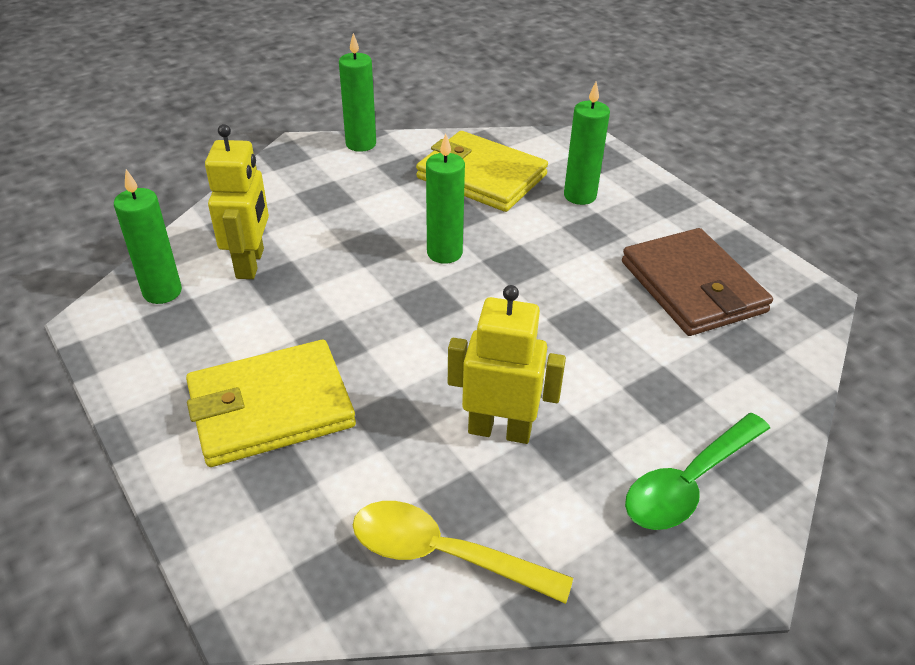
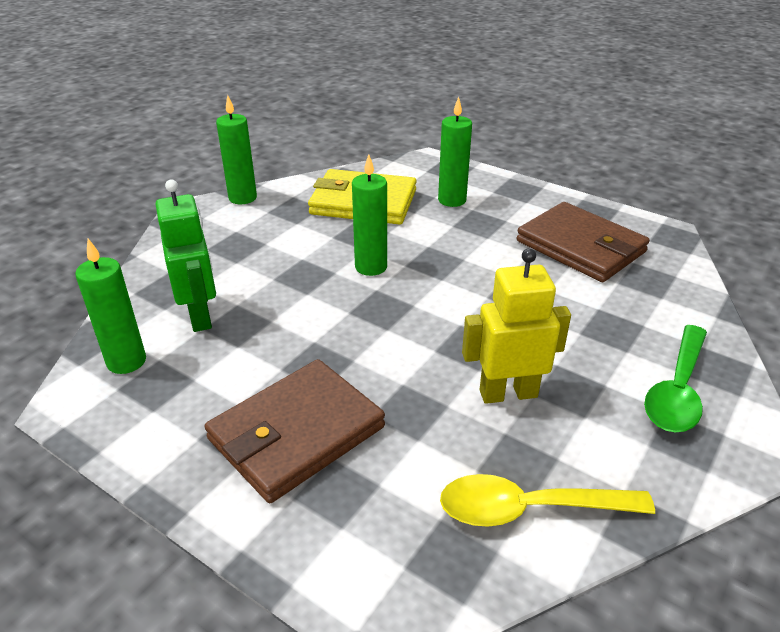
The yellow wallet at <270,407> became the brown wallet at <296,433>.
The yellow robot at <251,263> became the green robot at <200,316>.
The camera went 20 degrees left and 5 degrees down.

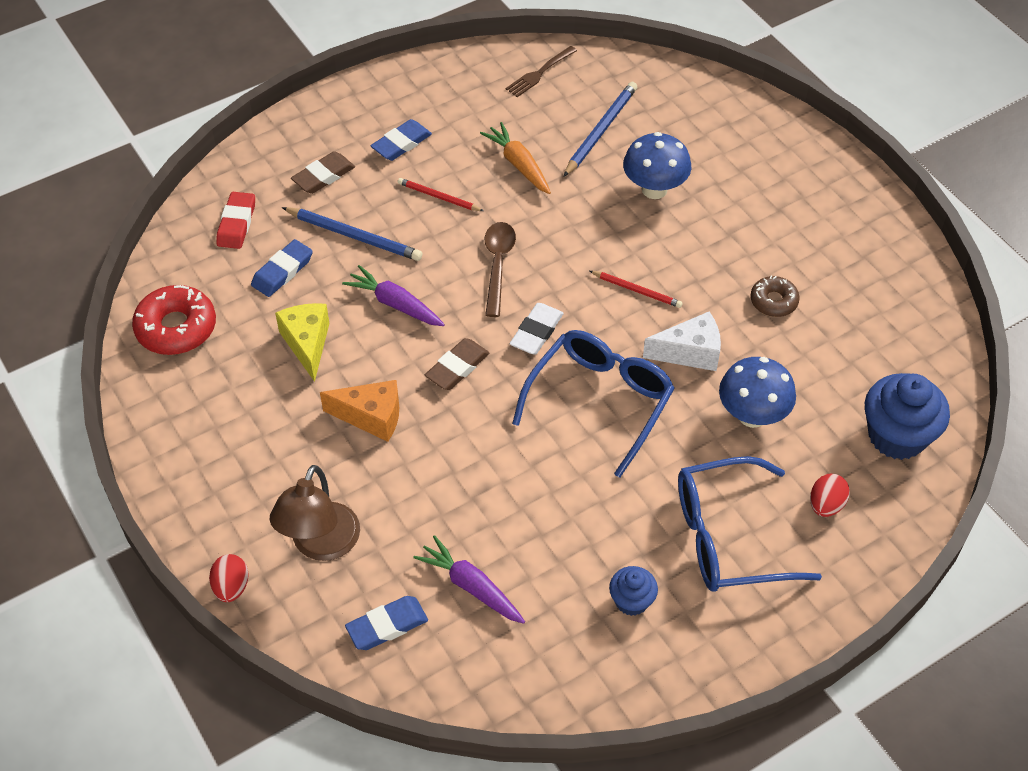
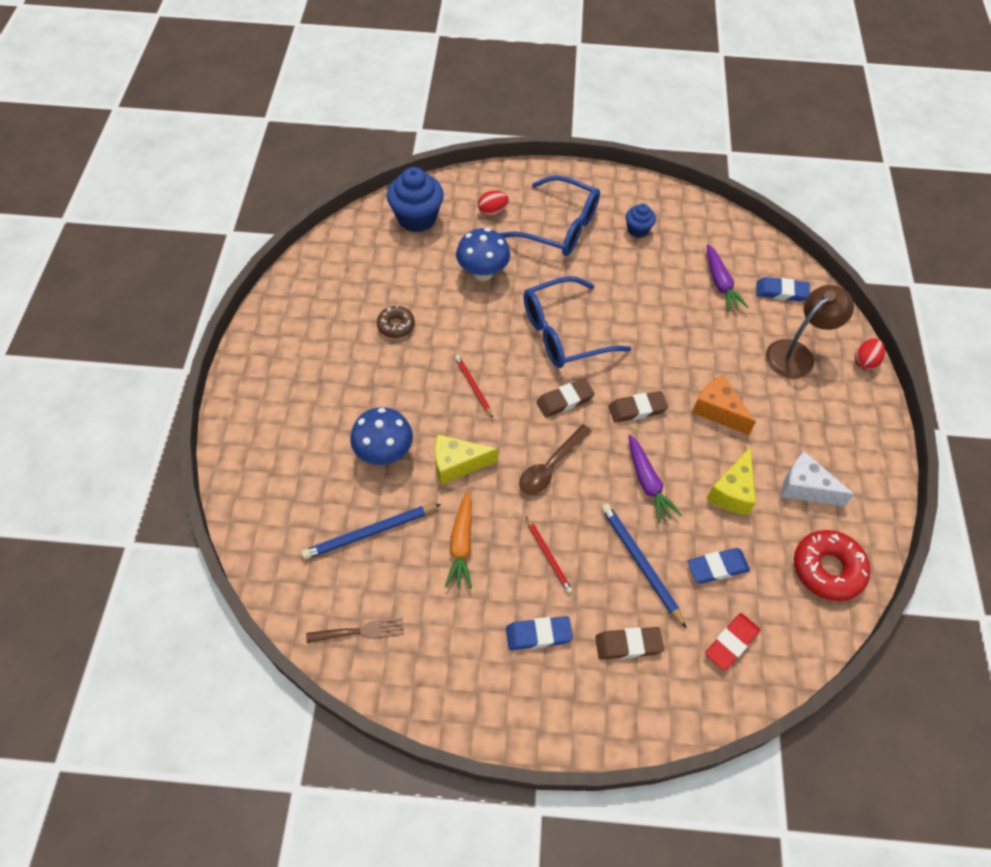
The yellow cheese at <457,464> appeared.
The white cheese moved from <690,352> to <805,488>.
The white eraser at <536,332> became the brown eraser at <565,400>.
The camera went 145 degrees left and 5 degrees up.

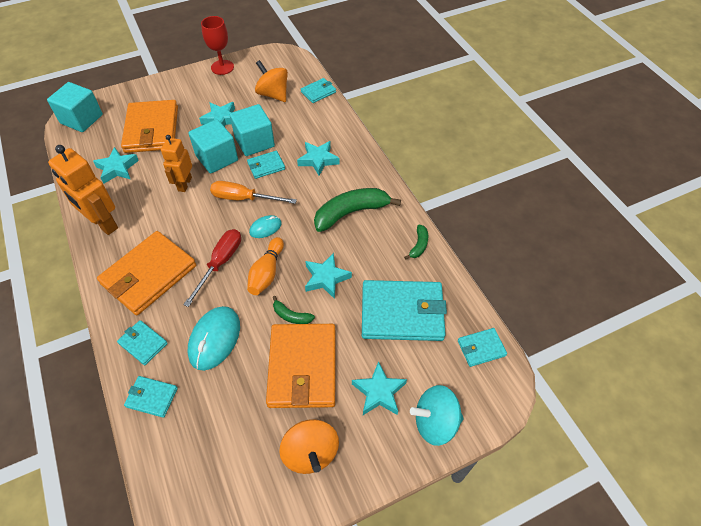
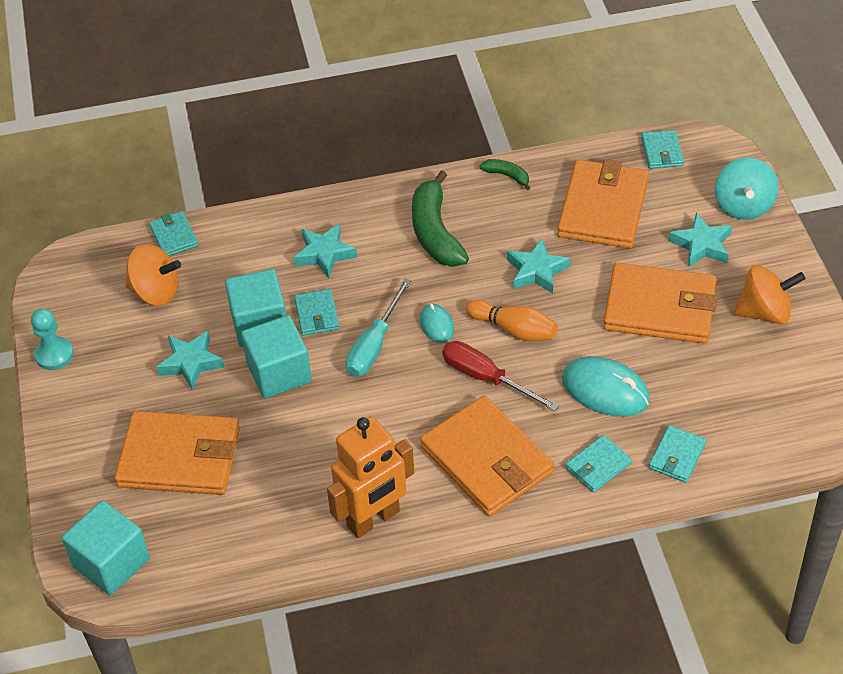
The turquoise star at <117,168> disappeared.
The orange robot at <184,184> disappeared.
The green banana at <291,316> disappeared.
The red goblet at <222,67> was replaced by the turquoise pawn at <54,355>.
The orange screwdriver at <244,198> became the turquoise screwdriver at <374,345>.
The turquoise wallet at <402,313> became the orange wallet at <603,208>.
The orange spinning top at <273,94> turned 135 degrees counterclockwise.
The camera went 75 degrees left and 5 degrees down.

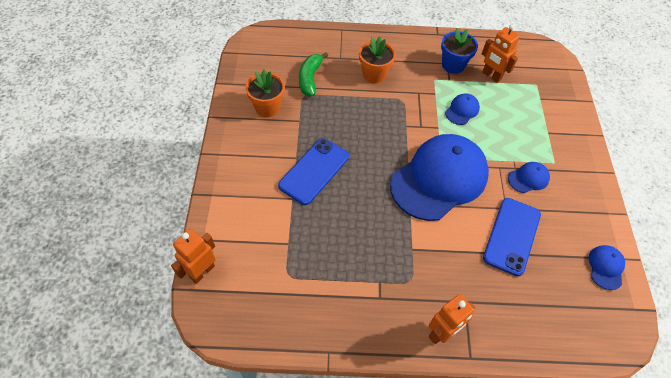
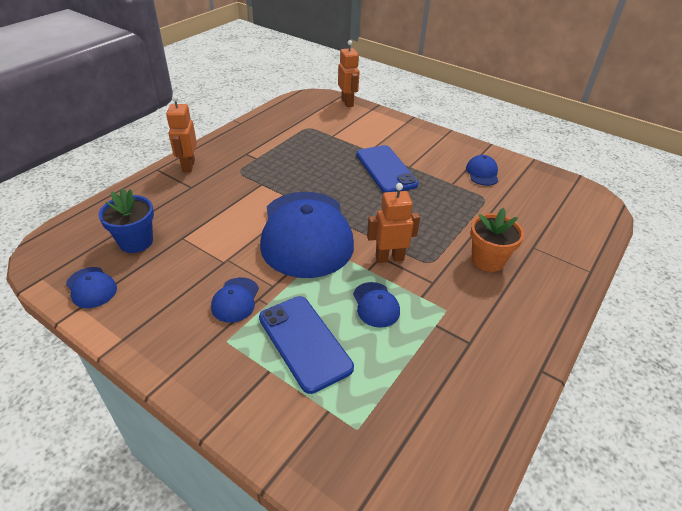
The green banana at <310,78> disappeared.
The blue flower pot moved from <453,65> to <136,242>.
The orange robot moved from <491,76> to <389,258>.
The blue phone moved from <512,236> to <304,342>.
The orange flower pot at <267,107> was replaced by the blue cap at <482,173>.
The camera went 125 degrees right and 15 degrees down.

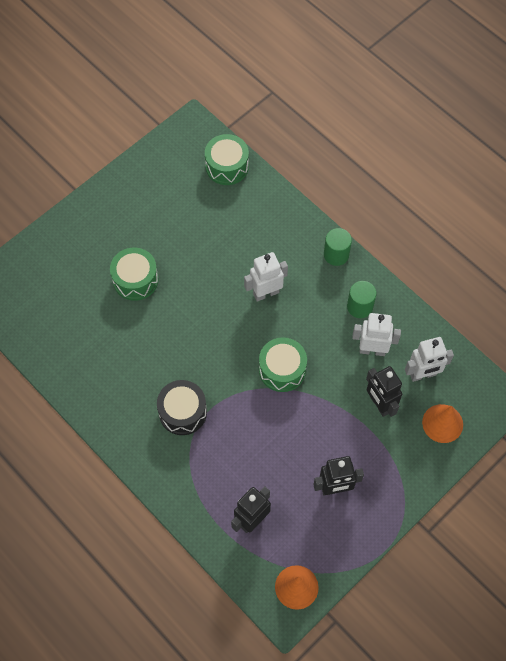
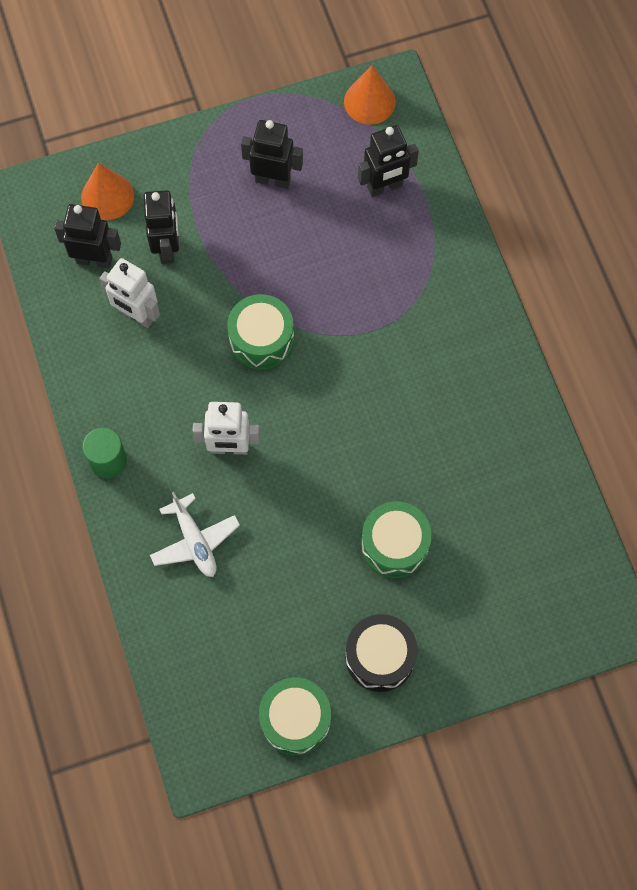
The green cylinder at <360,307> disappeared.
The white plane at <195,541> appeared.
The black drum moved from <182,412> to <380,657>.
The green drum moved from <227,166> to <295,719>.
The white robot at <423,374> became the black robot at <94,260>.
The camera went 155 degrees left and 5 degrees up.

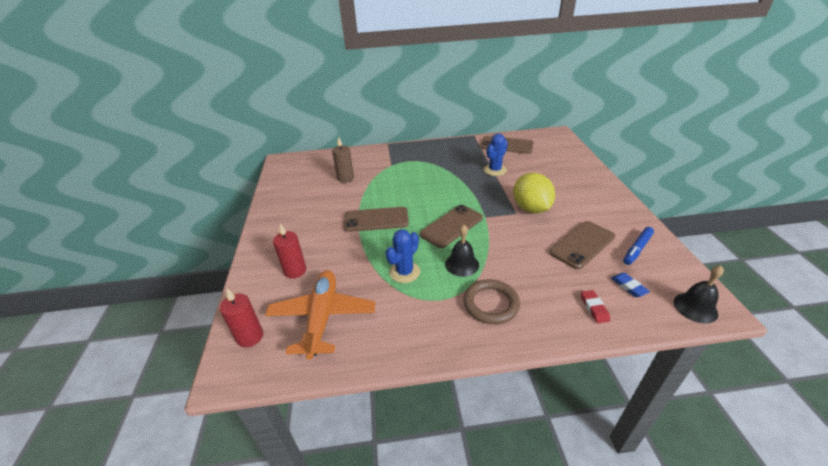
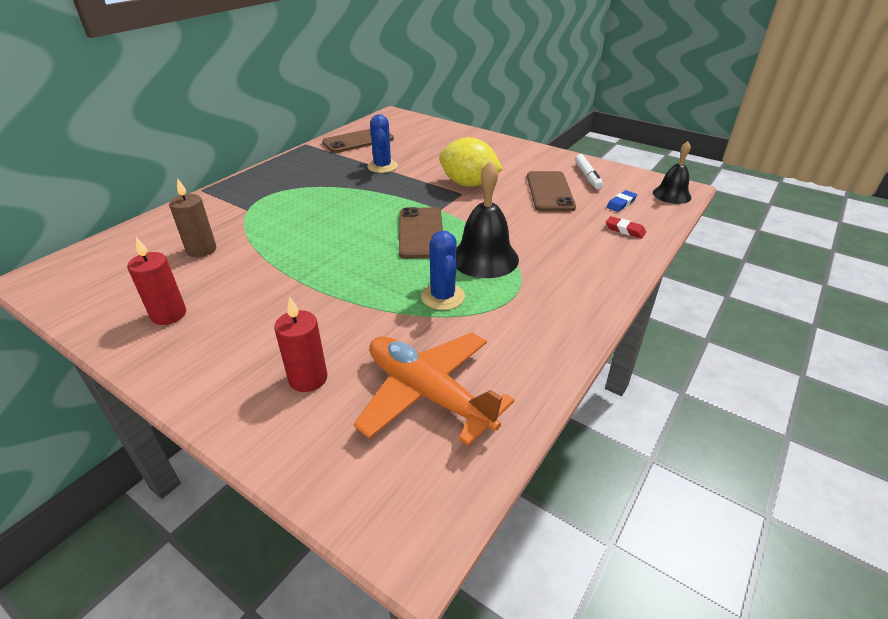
The brown phone at <376,220> disappeared.
The brown ring at <491,304> disappeared.
The red candle moved from <250,337> to <169,314>.
The blue marker at <637,249> became the white marker at <587,176>.
The blue eraser at <628,286> turned 60 degrees counterclockwise.
The black bell at <462,264> changed to 1.54 times the size.
The camera went 50 degrees left and 0 degrees up.

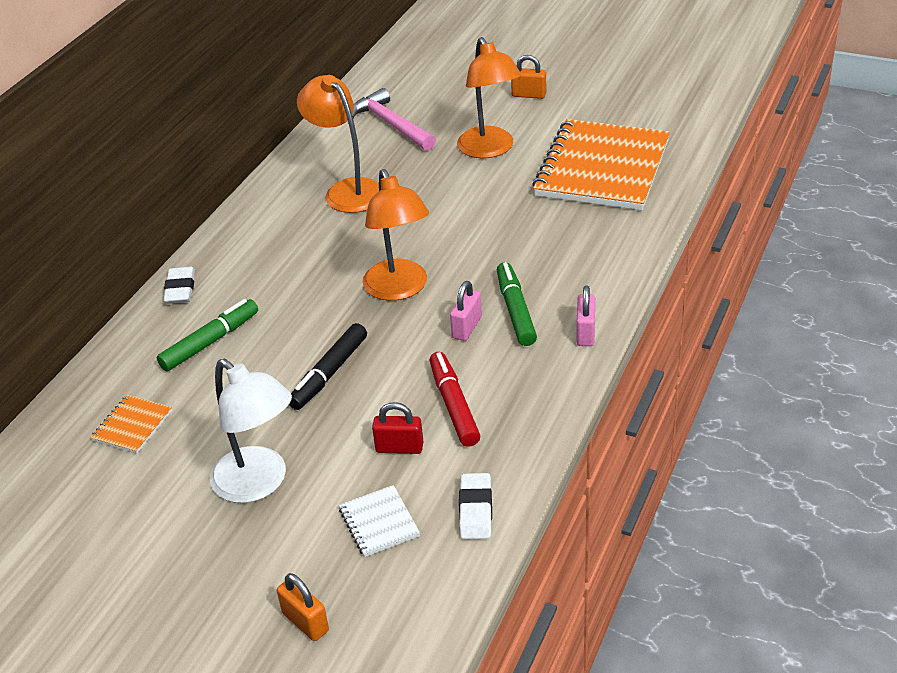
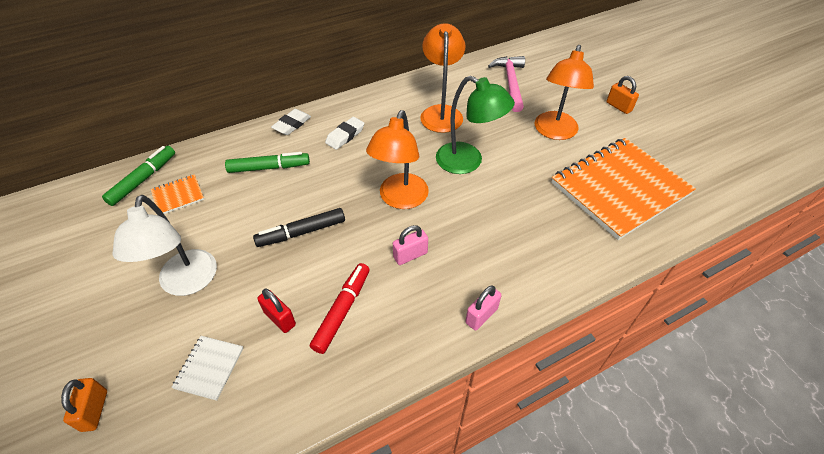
The green lamp at <468,162> appeared.
The white eraser moved from <475,510> to <345,136>.
The green marker moved from <515,311> to <143,179>.
The camera went 35 degrees right and 10 degrees up.

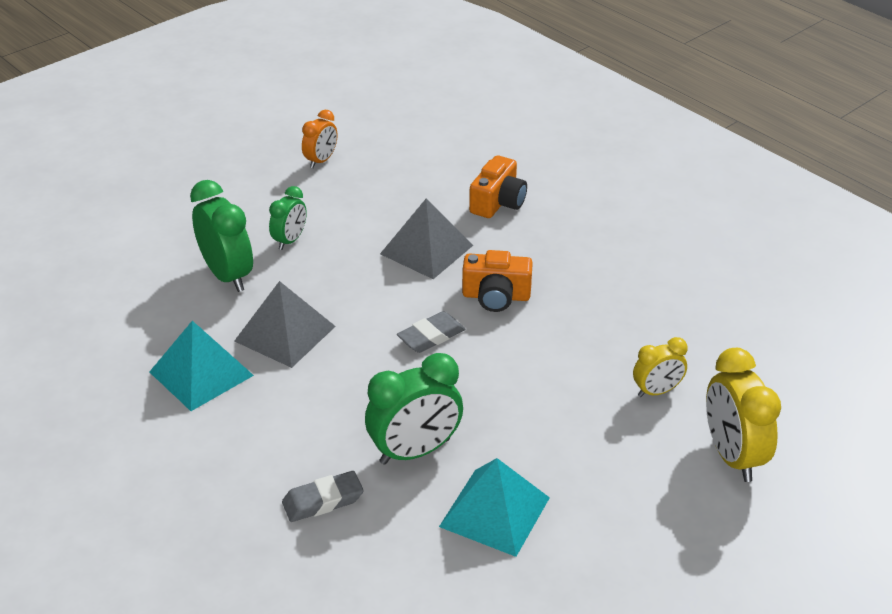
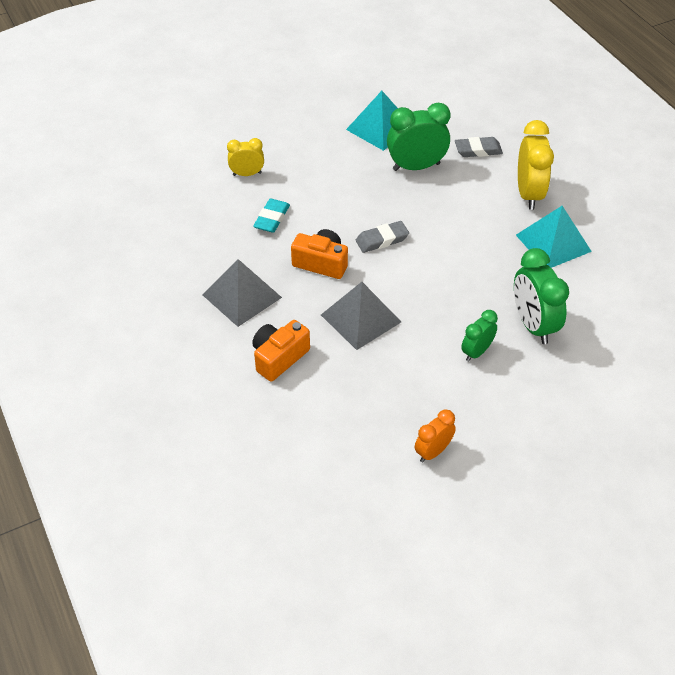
The turquoise eraser at <272,218> appeared.
The grey pyramid moved from <285,333> to <242,296>.
The yellow clock moved from <732,456> to <528,194>.
The camera went 165 degrees left and 10 degrees up.

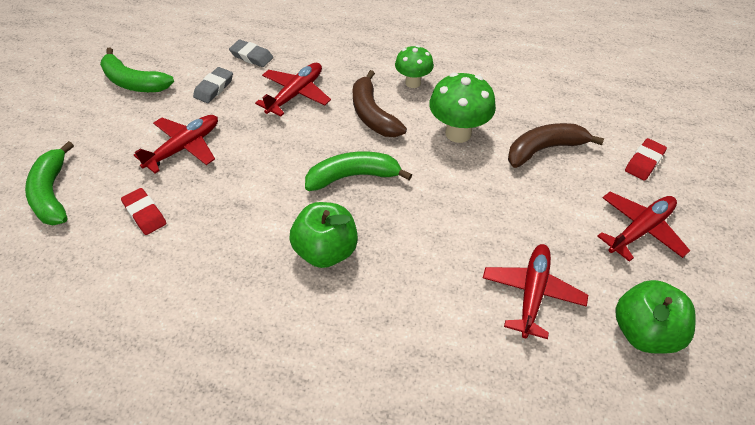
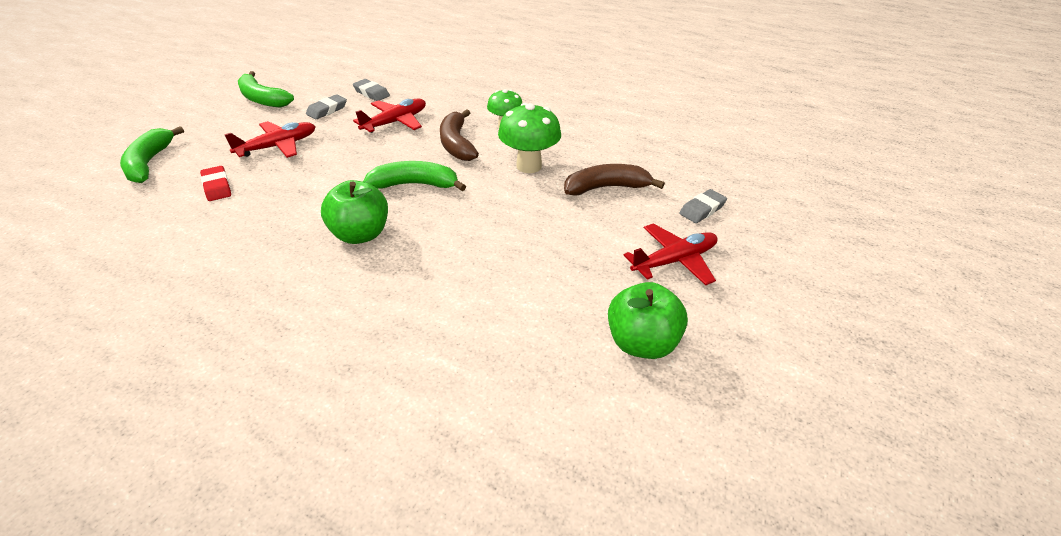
The red plane at <532,293> disappeared.
The red eraser at <644,162> became the grey eraser at <702,209>.
The camera went 10 degrees right and 10 degrees down.

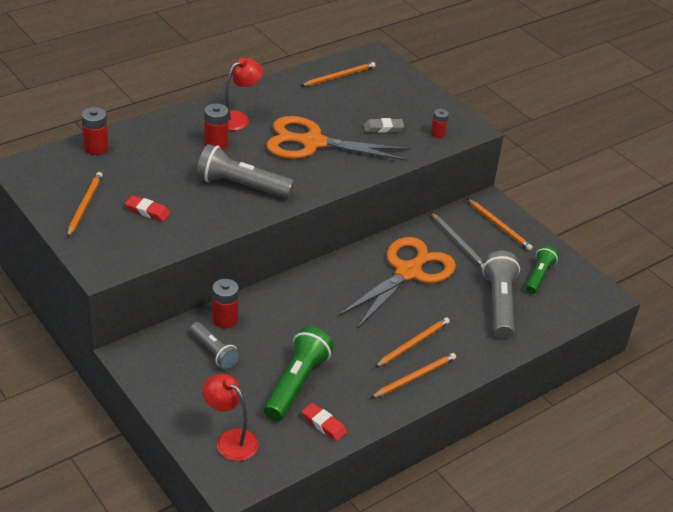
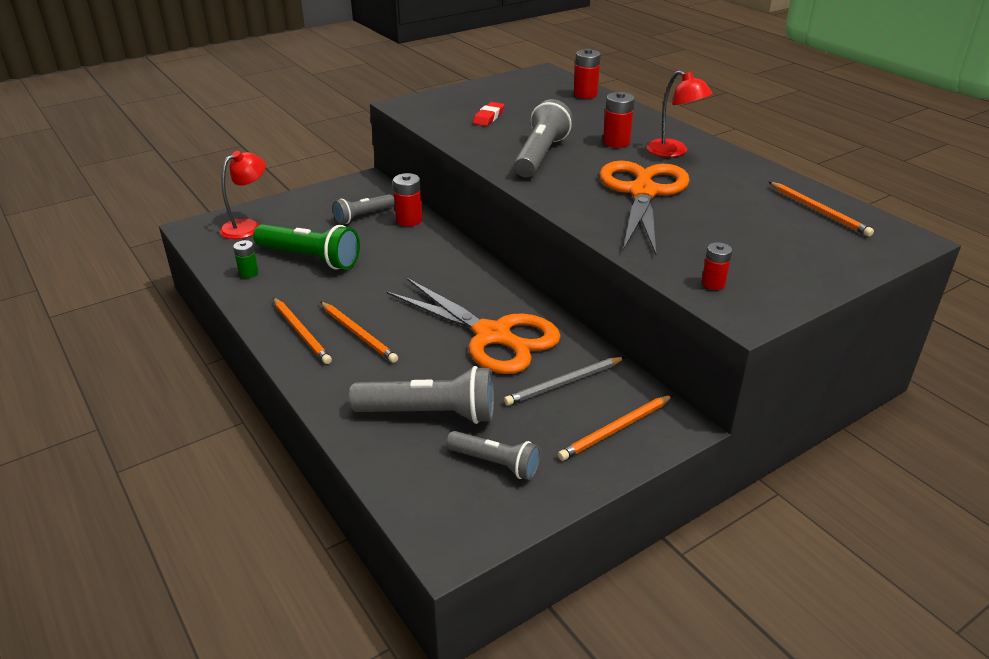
The orange pencil at <84,206> disappeared.
The grey eraser at <383,128> disappeared.
The red eraser at <324,424> was replaced by the green battery at <248,273>.
The green flashlight at <538,276> became the grey flashlight at <495,463>.
The camera went 95 degrees right and 5 degrees down.

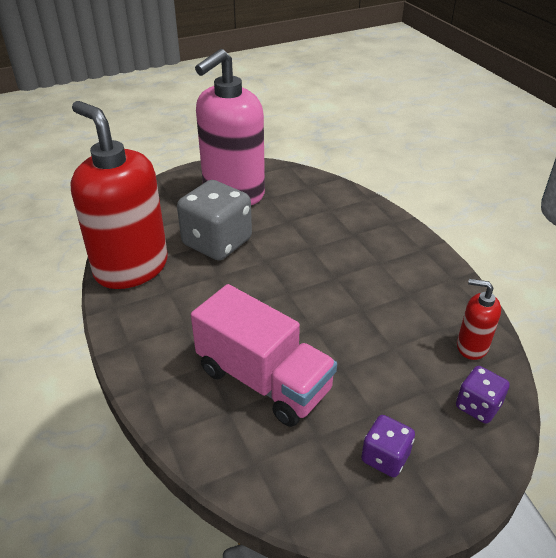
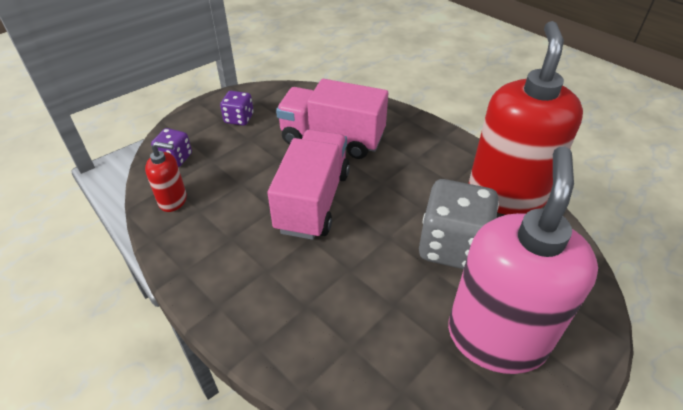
The pink truck at <313,201> appeared.
The red soap dispenser at <131,268> turned 105 degrees counterclockwise.
The camera went 160 degrees right and 5 degrees up.

